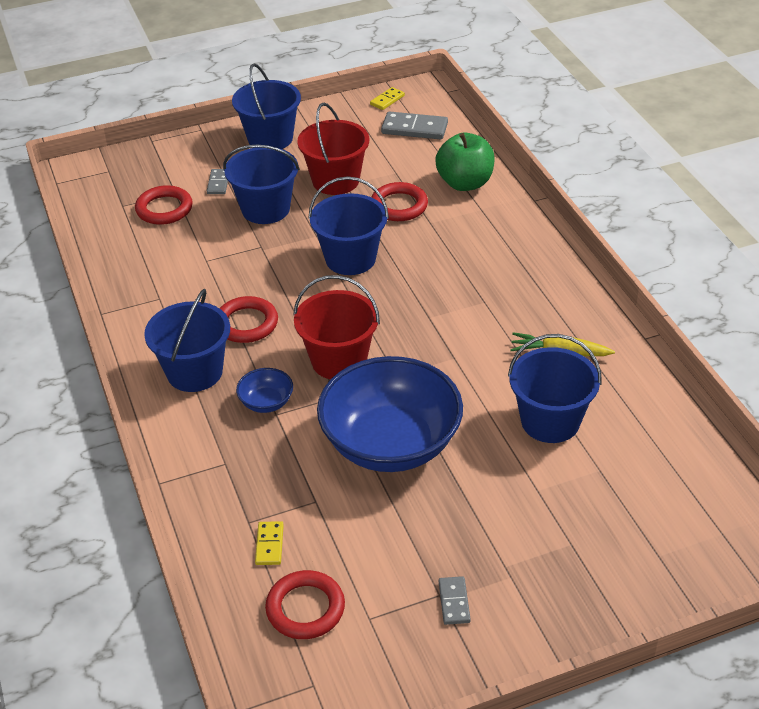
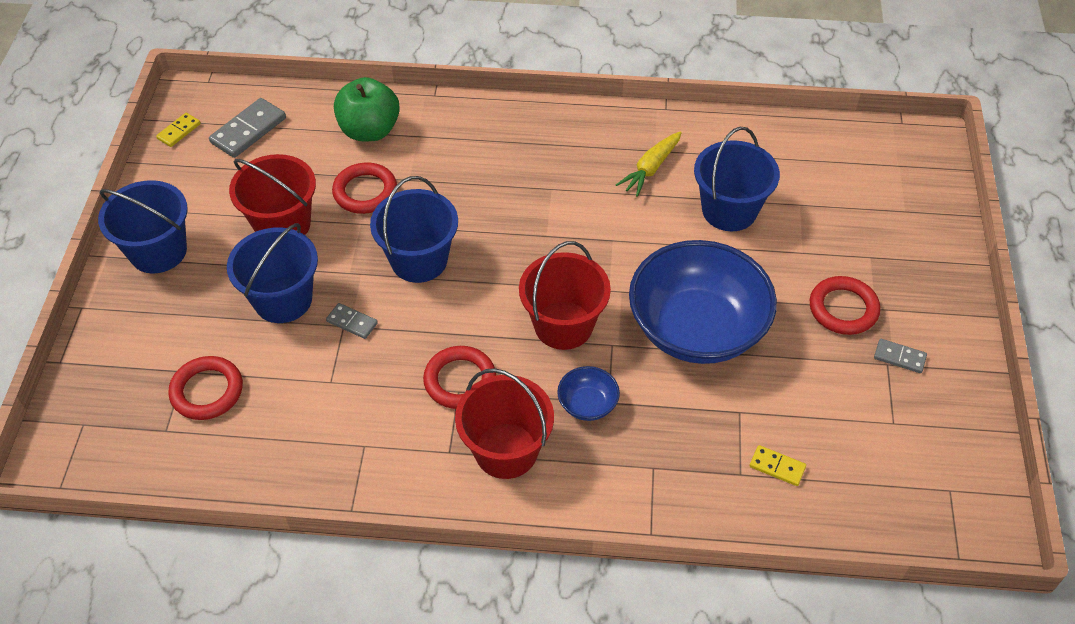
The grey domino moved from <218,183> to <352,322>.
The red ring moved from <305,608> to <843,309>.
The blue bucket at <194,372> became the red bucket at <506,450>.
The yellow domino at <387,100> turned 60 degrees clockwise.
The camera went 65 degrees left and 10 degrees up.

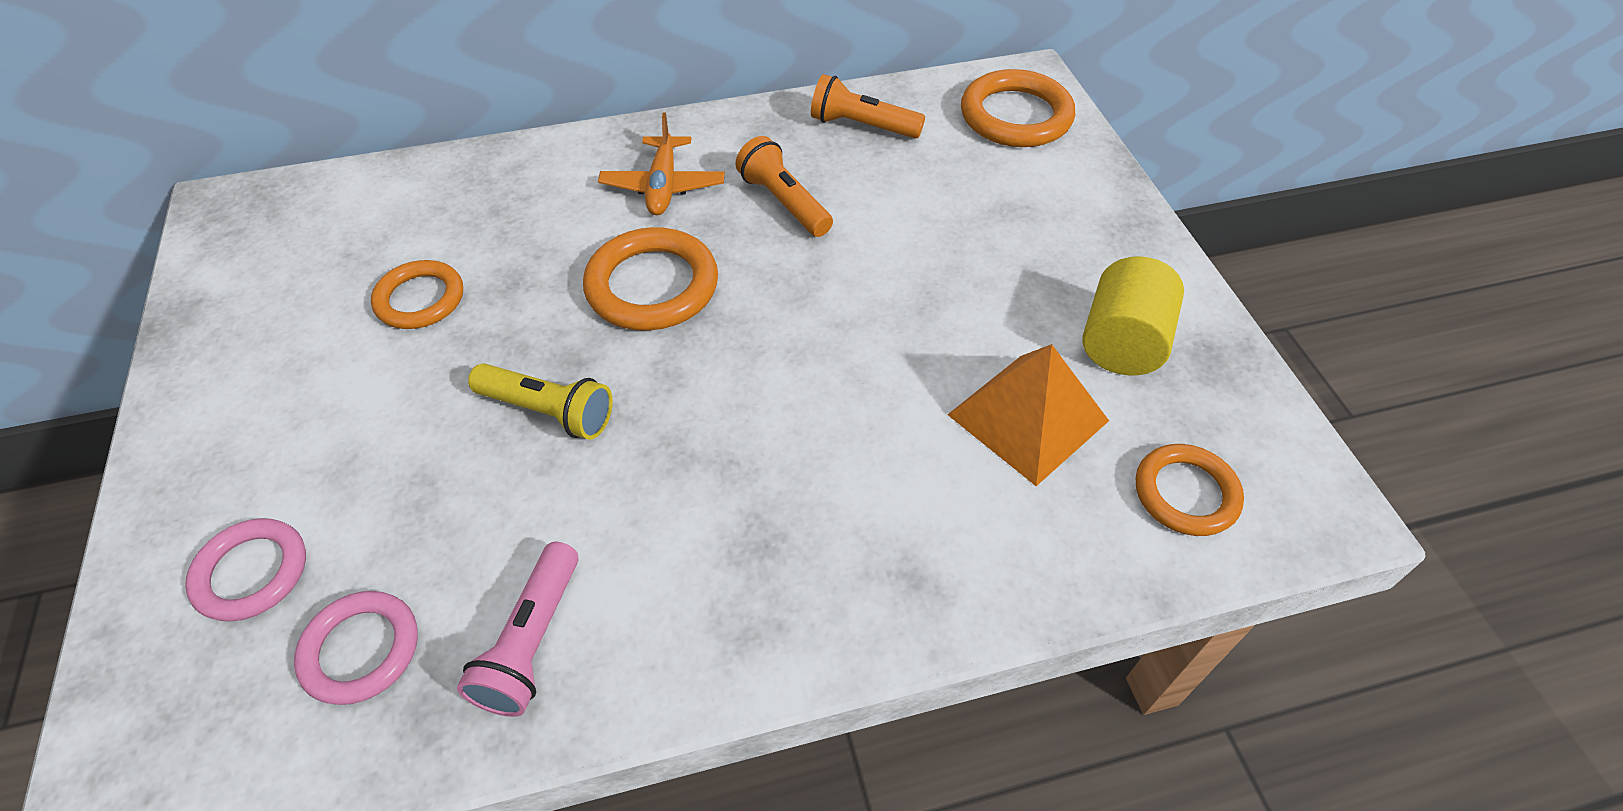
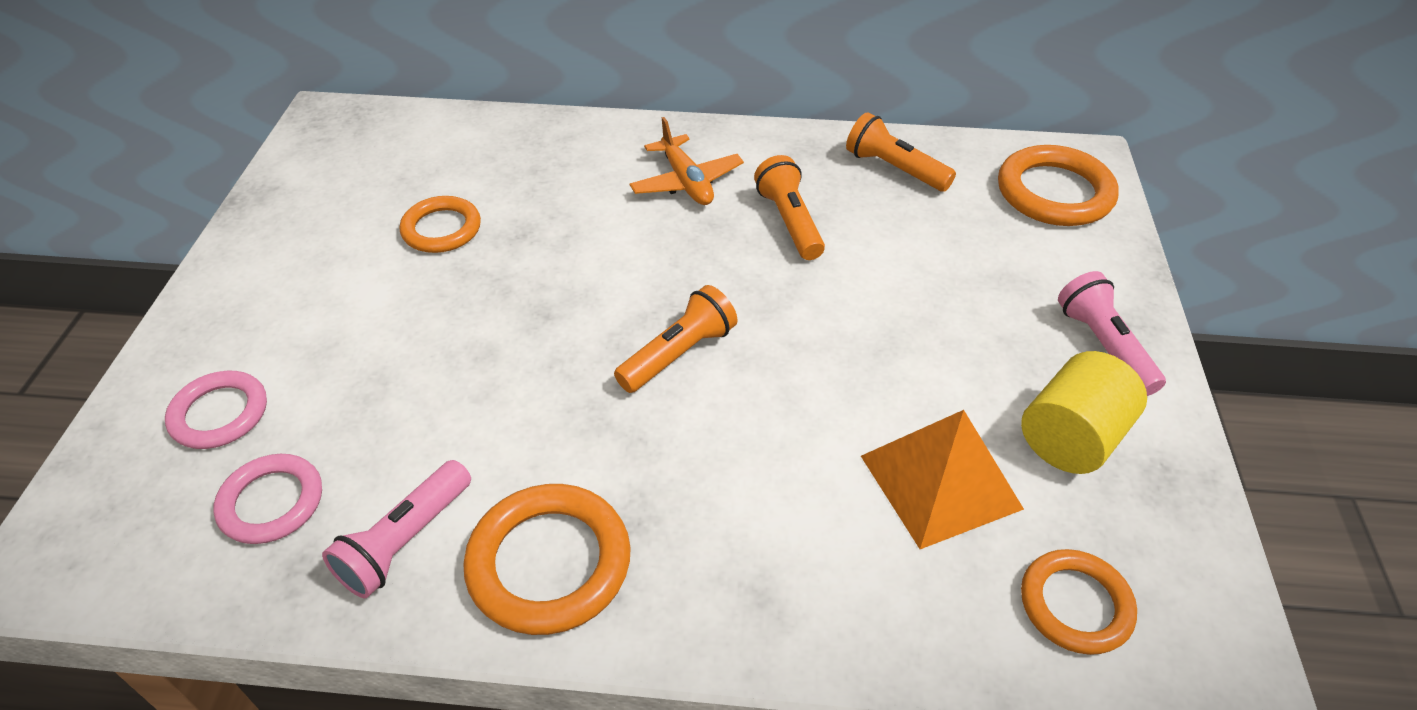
The yellow flashlight at <548,411> disappeared.
The orange flashlight at <679,354> appeared.
The pink flashlight at <1104,346> appeared.
The orange ring moved from <652,286> to <549,563>.
The orange plane at <663,186> turned 45 degrees counterclockwise.
The camera went 20 degrees right and 5 degrees down.

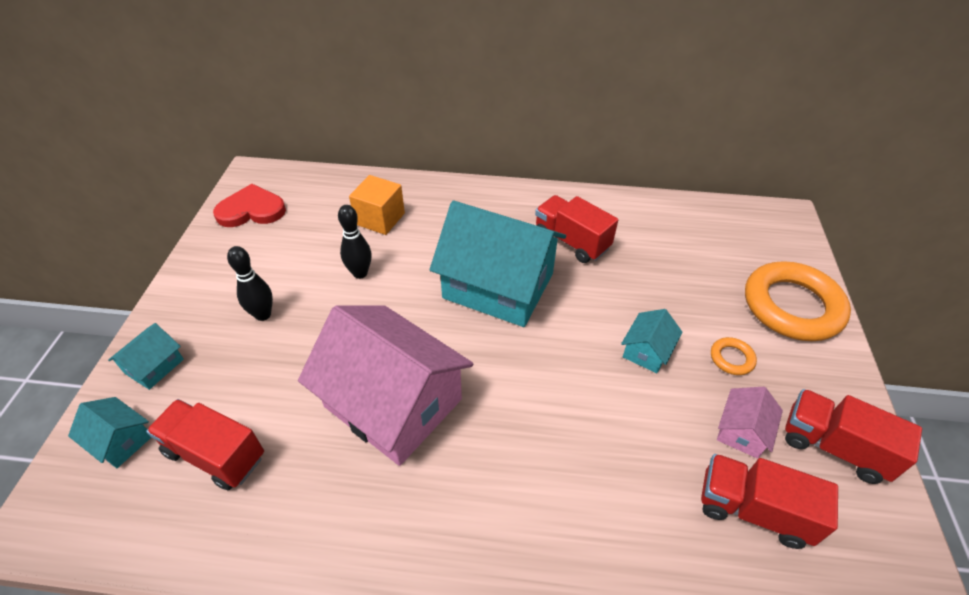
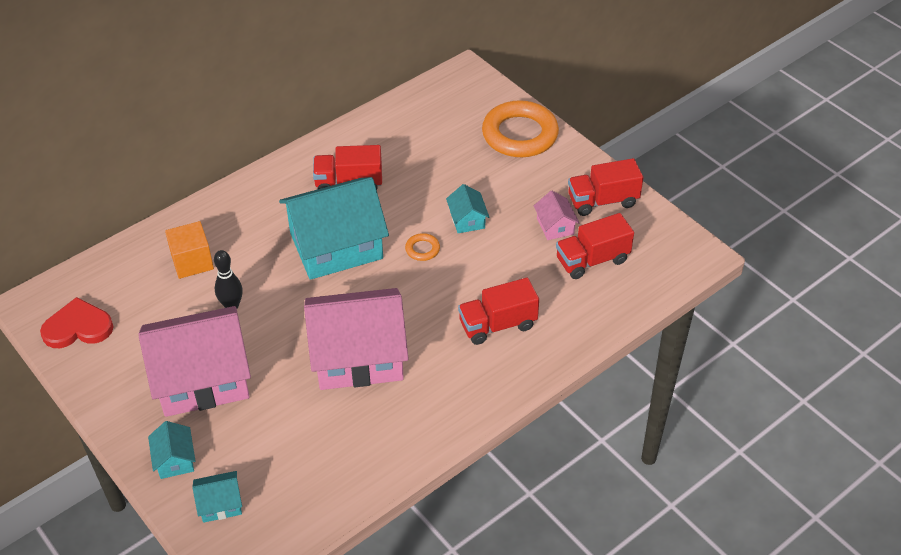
The red truck moved from <215,454> to <497,325>.
The orange ring moved from <731,358> to <422,249>.
The black bowling pin at <263,315> was replaced by the pink house at <202,379>.
The red heart at <251,210> turned 45 degrees clockwise.
The camera went 45 degrees left and 0 degrees up.

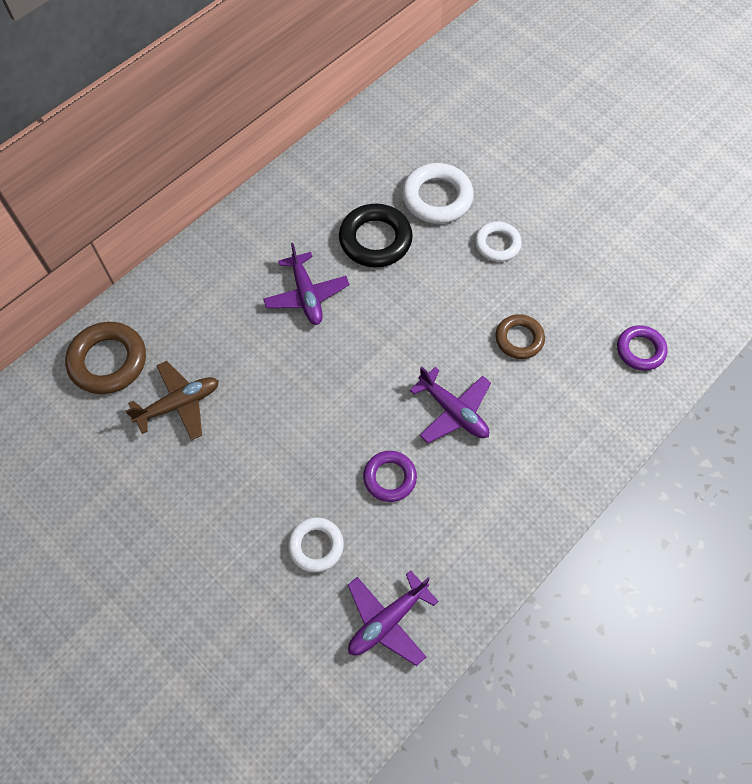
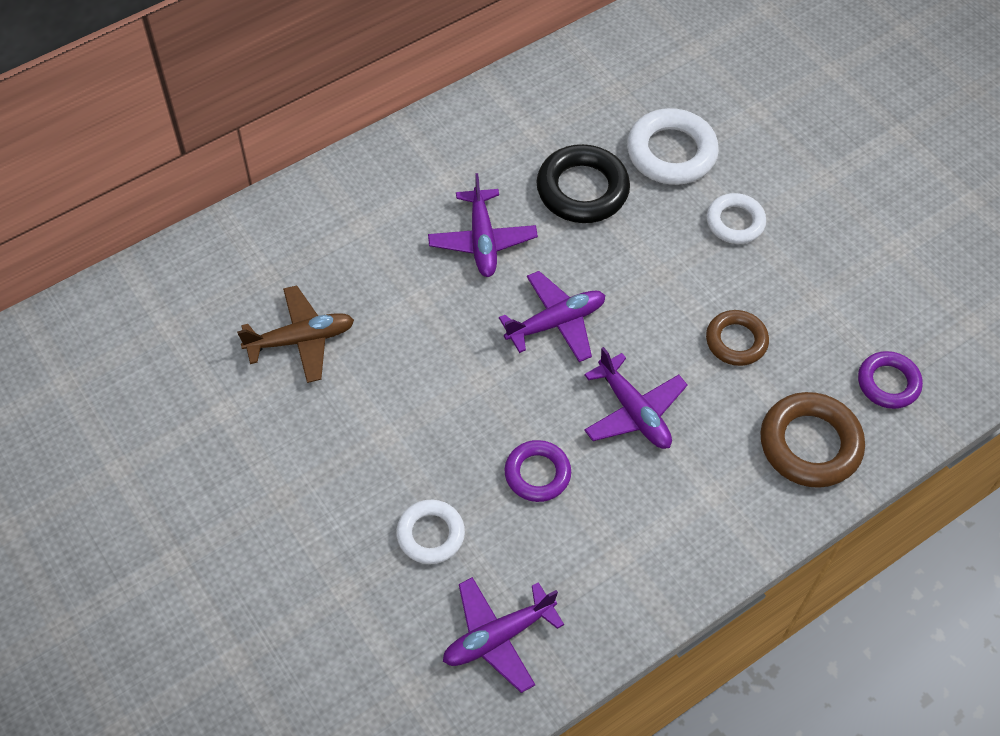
The purple plane at <556,323> appeared.
The brown ring moved from <108,361> to <810,444>.
The camera went 10 degrees right and 5 degrees down.

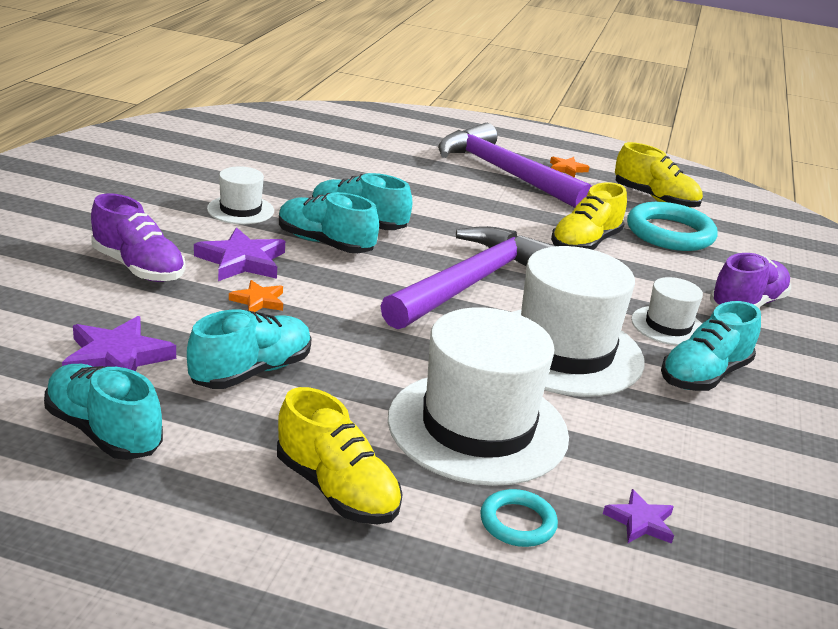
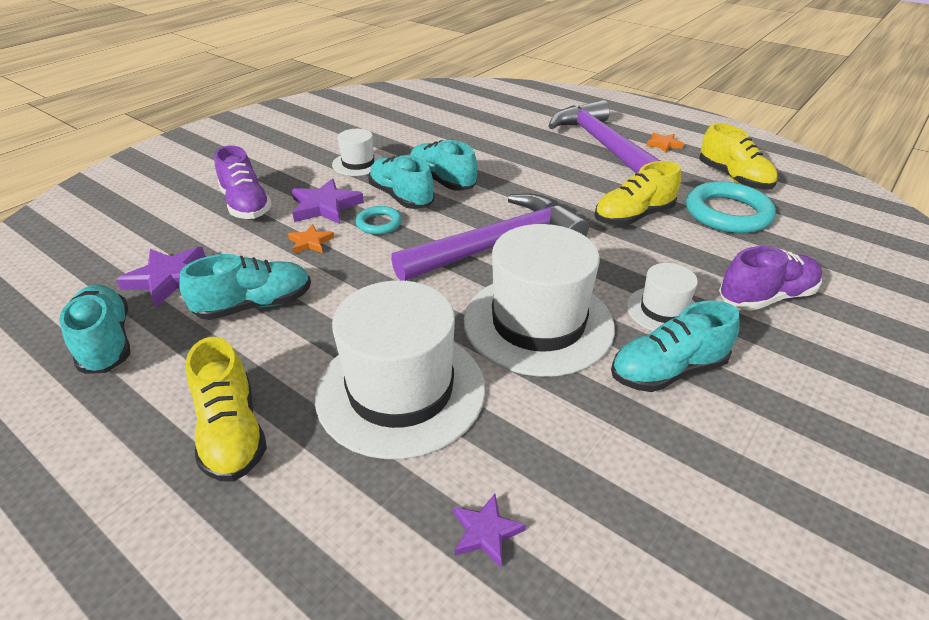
The turquoise ring moved from <517,523> to <379,223>.
The camera went 25 degrees right and 10 degrees up.

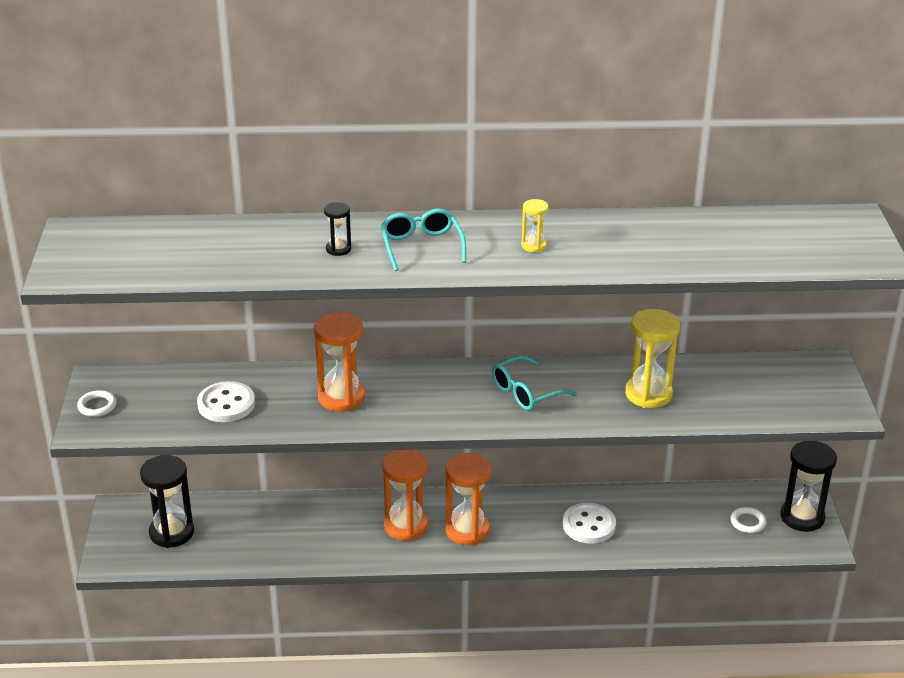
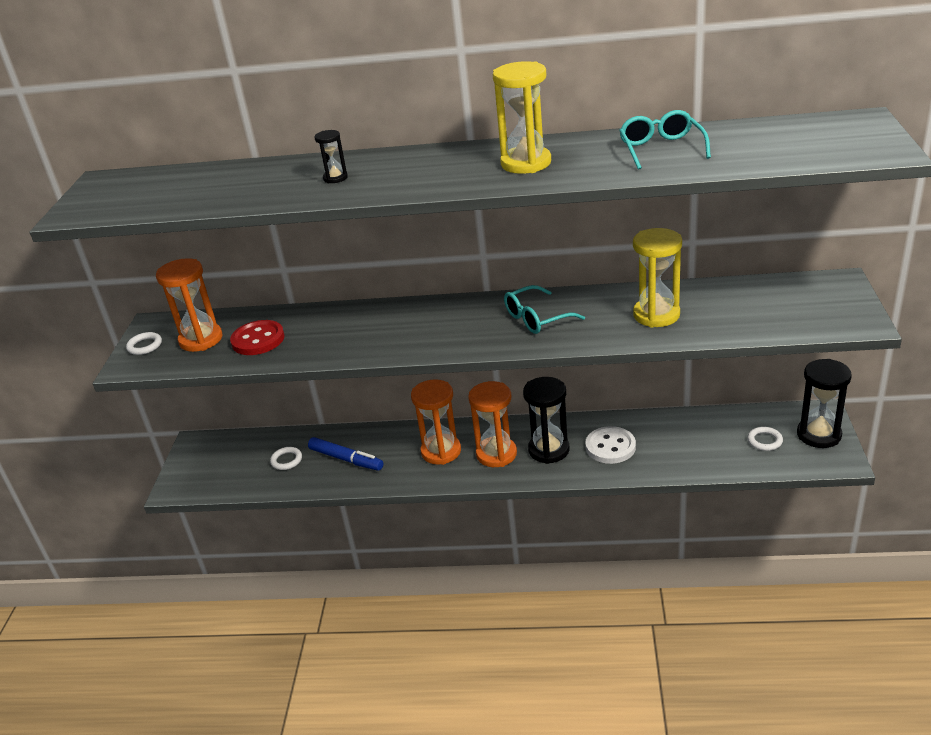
The white ring at <286,460> appeared.
The blue marker at <346,459> appeared.
The black hourglass moved from <171,532> to <549,450>.
The orange hourglass moved from <341,398> to <201,339>.
The turquoise glasses moved from <421,247> to <661,149>.
The white button at <226,404> became the red button at <258,340>.
The yellow hourglass at <534,246> changed to 2.01 times the size.
The camera went 10 degrees right and 0 degrees up.

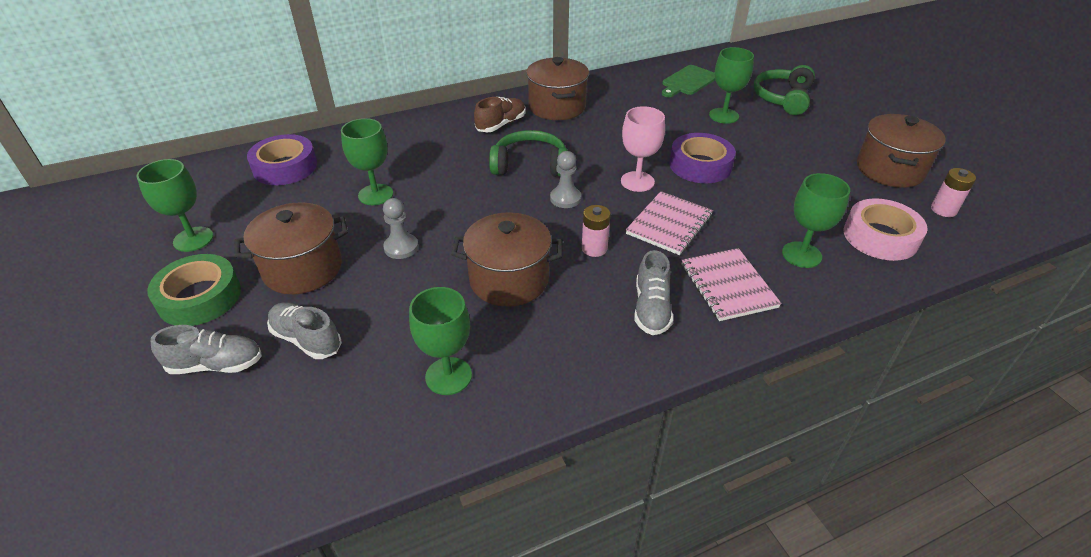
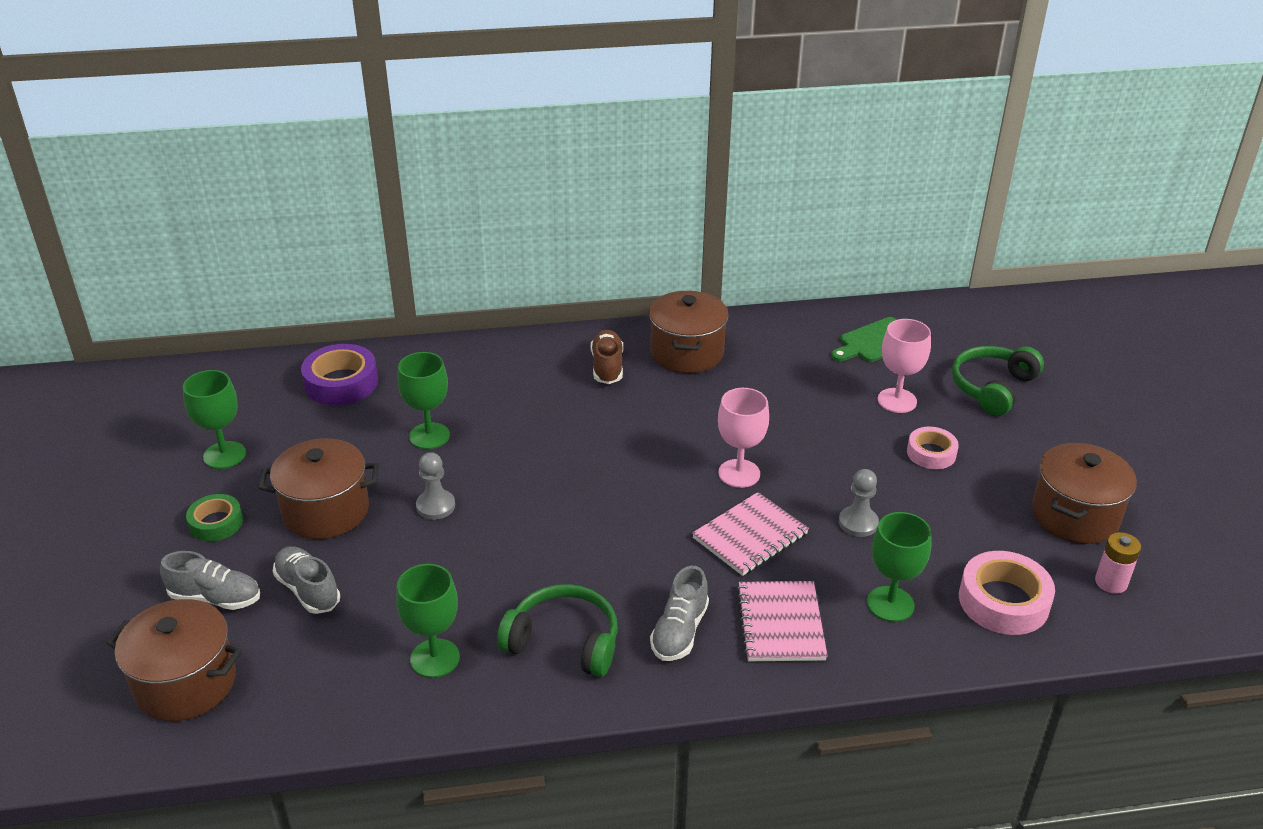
The pink battery at <594,248> disappeared.
The purple tape at <700,165> disappeared.
The pink tape at <931,453> appeared.
The brown pot moved from <509,280> to <185,683>.
The green headphones moved from <530,165> to <564,642>.
The grey pawn moved from <565,198> to <858,523>.
The green goblet at <723,116> became the pink goblet at <897,400>.
The brown shoe at <501,124> turned 60 degrees counterclockwise.
The green tape at <199,297> changed to 0.63 times the size.
The camera went 15 degrees right and 5 degrees down.

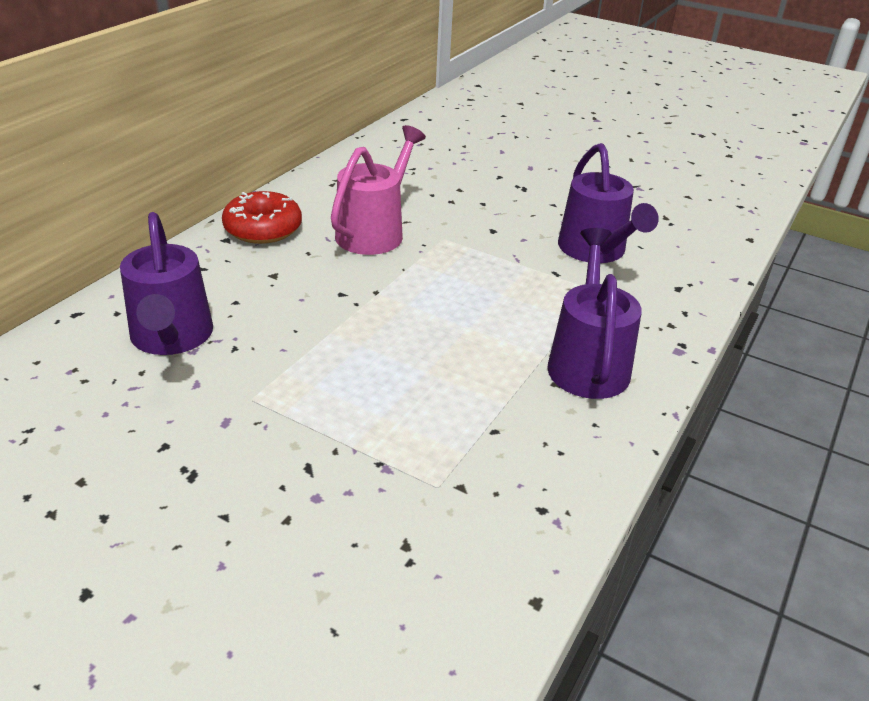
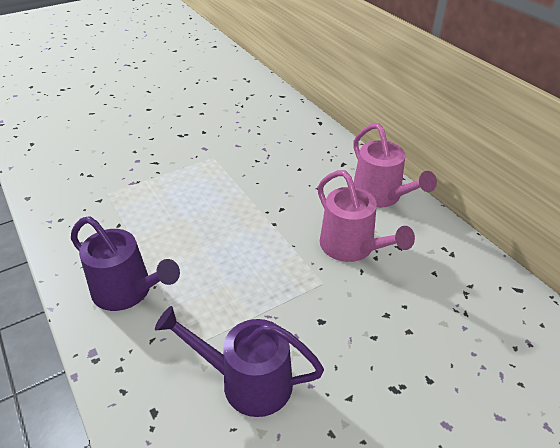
The purple watering can at <172,338> disappeared.
The red donut at <263,229> was replaced by the pink watering can at <381,196>.
The camera went 120 degrees right and 5 degrees up.

